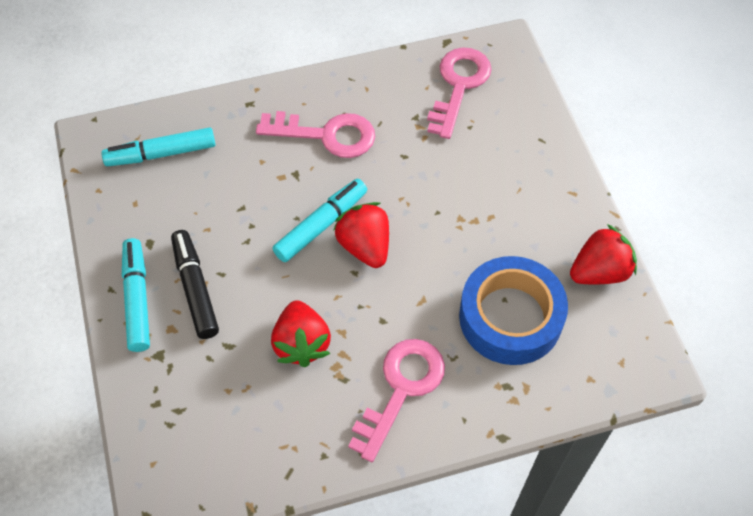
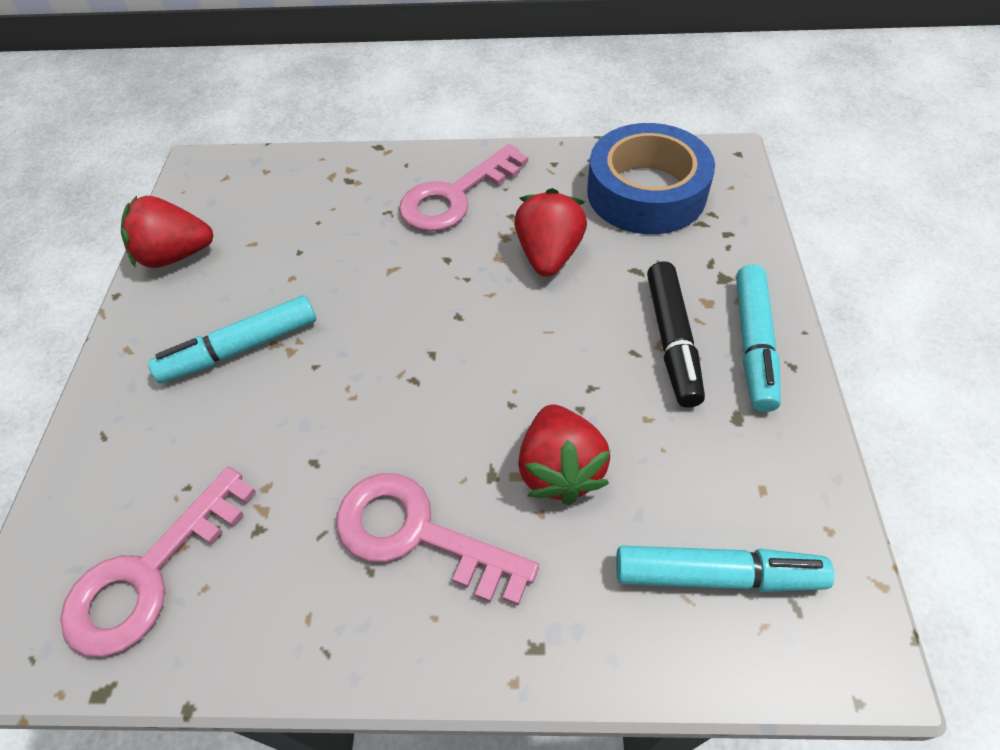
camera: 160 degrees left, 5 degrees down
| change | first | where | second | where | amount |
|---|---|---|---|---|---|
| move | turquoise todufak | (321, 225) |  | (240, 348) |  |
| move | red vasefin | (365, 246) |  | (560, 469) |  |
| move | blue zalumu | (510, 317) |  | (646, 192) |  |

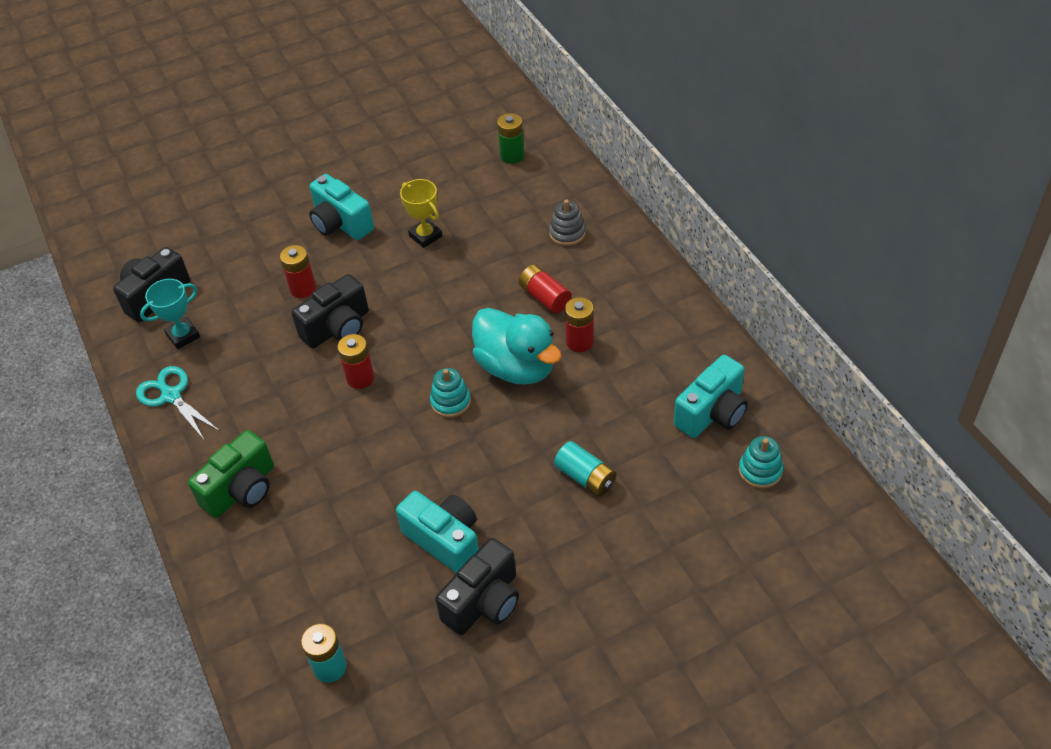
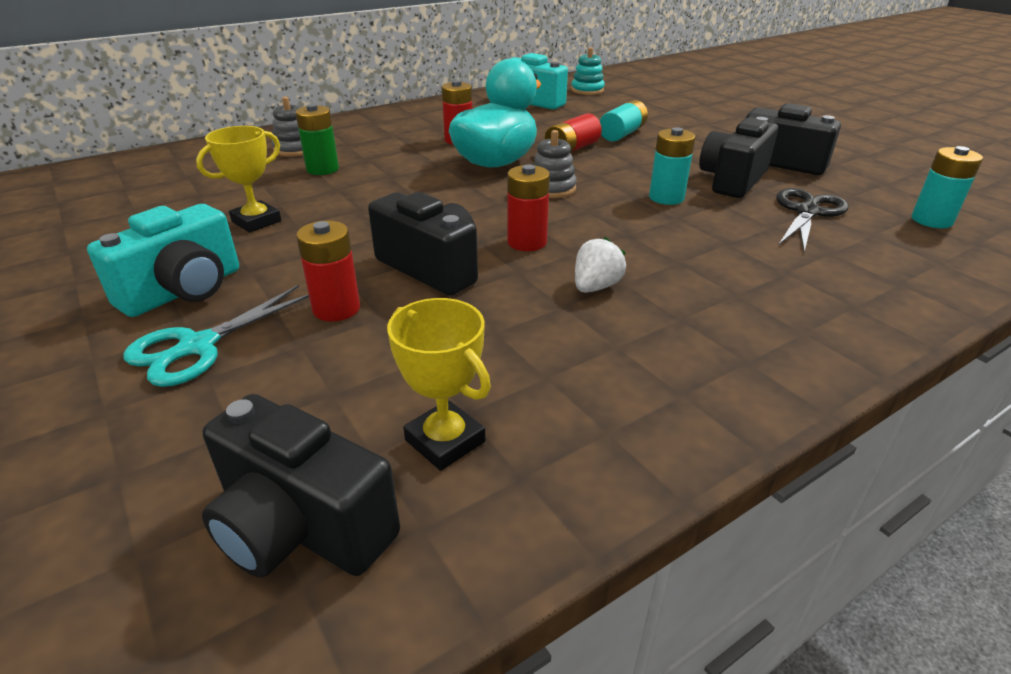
camera: 100 degrees left, 15 degrees down
| change | first | where | second | where | amount |
|---|---|---|---|---|---|
| move | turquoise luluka | (171, 395) |  | (197, 347) |  |
| recolor | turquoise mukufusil | (183, 336) | yellow mukufusil | (445, 441) |  |
| delete | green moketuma | (242, 489) |  |  |  |
| recolor | turquoise moketuma | (445, 540) | black moketuma | (732, 180) |  |
| recolor | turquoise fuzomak | (451, 402) | grey fuzomak | (552, 189) |  |
| move | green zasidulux | (512, 156) |  | (322, 169) |  |
| move | red zasidulux | (544, 297) |  | (572, 149) |  |
| insert |  |  | white vasefin | (595, 287) |  |
| insert |  |  | turquoise zasidulux | (666, 198) |  |
| insert |  |  | black luluka | (807, 212) |  |

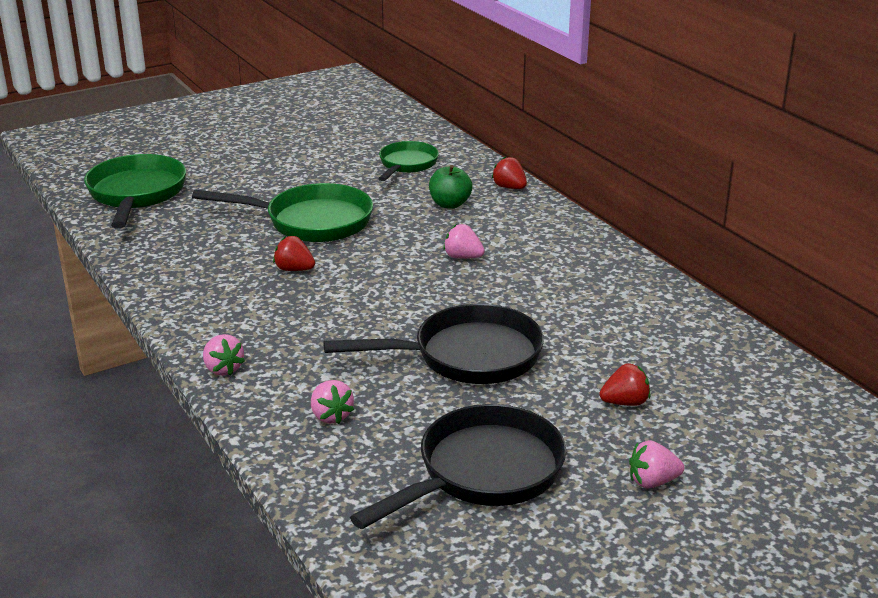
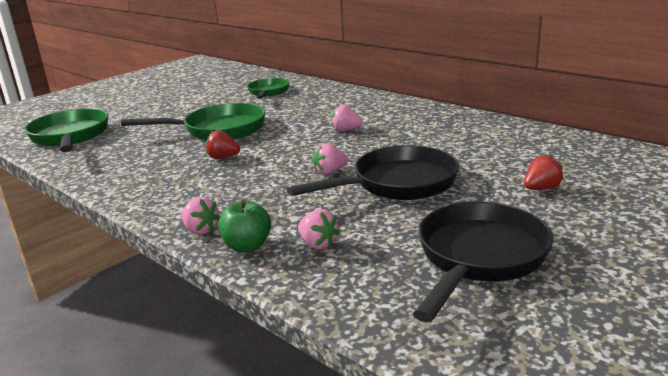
camera: 15 degrees left, 5 degrees down
| change | first | where | second | where | amount |
|---|---|---|---|---|---|
| move | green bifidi | (450, 204) |  | (247, 246) |  |
| delete | red vasefin | (509, 187) |  |  |  |
| move | pink vasefin | (652, 482) |  | (330, 172) |  |

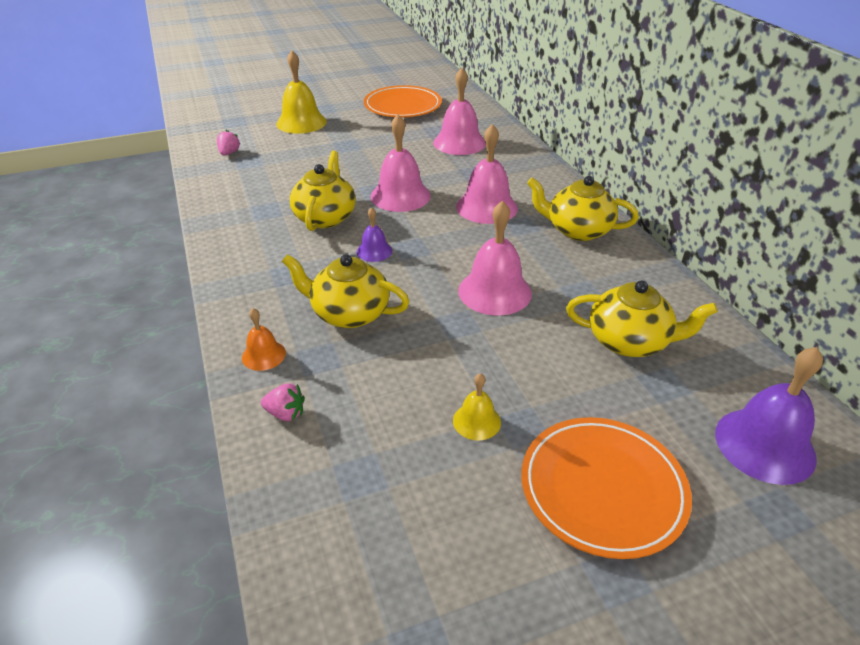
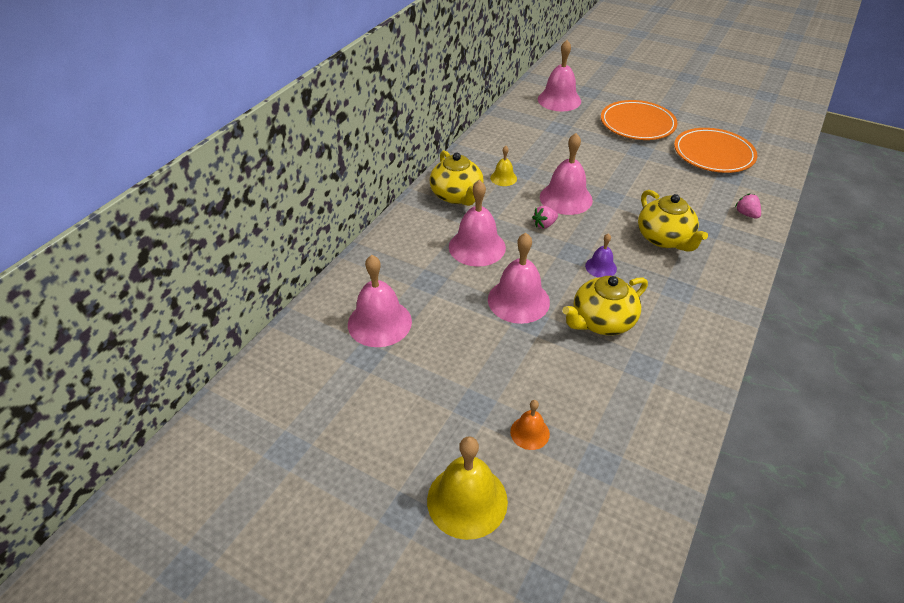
camera: 130 degrees left, 5 degrees up
| change | first | where | second | where | amount |
|---|---|---|---|---|---|
| move | pink vasefin | (229, 153) |  | (544, 225) |  |
| move | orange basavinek | (263, 355) |  | (529, 432) |  |
| move | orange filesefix | (402, 106) |  | (713, 154) |  |
| move | yellow basavinek | (476, 421) |  | (503, 178) |  |
| delete | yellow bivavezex | (629, 341) |  |  |  |
| recolor | purple basavinek | (764, 445) | pink basavinek | (559, 100) |  |

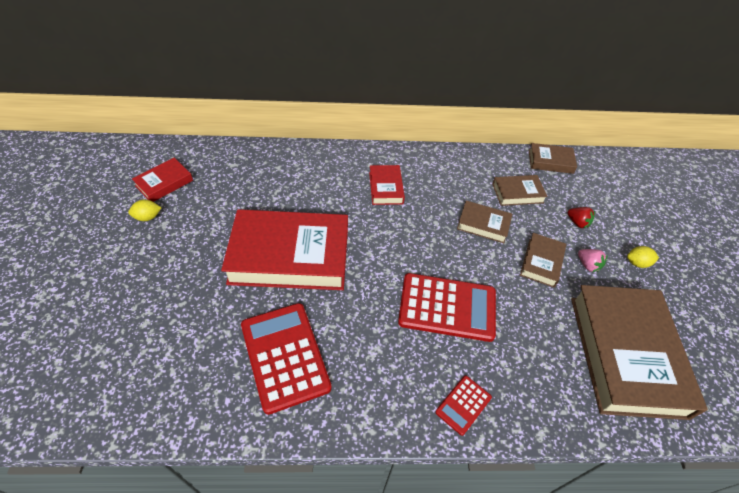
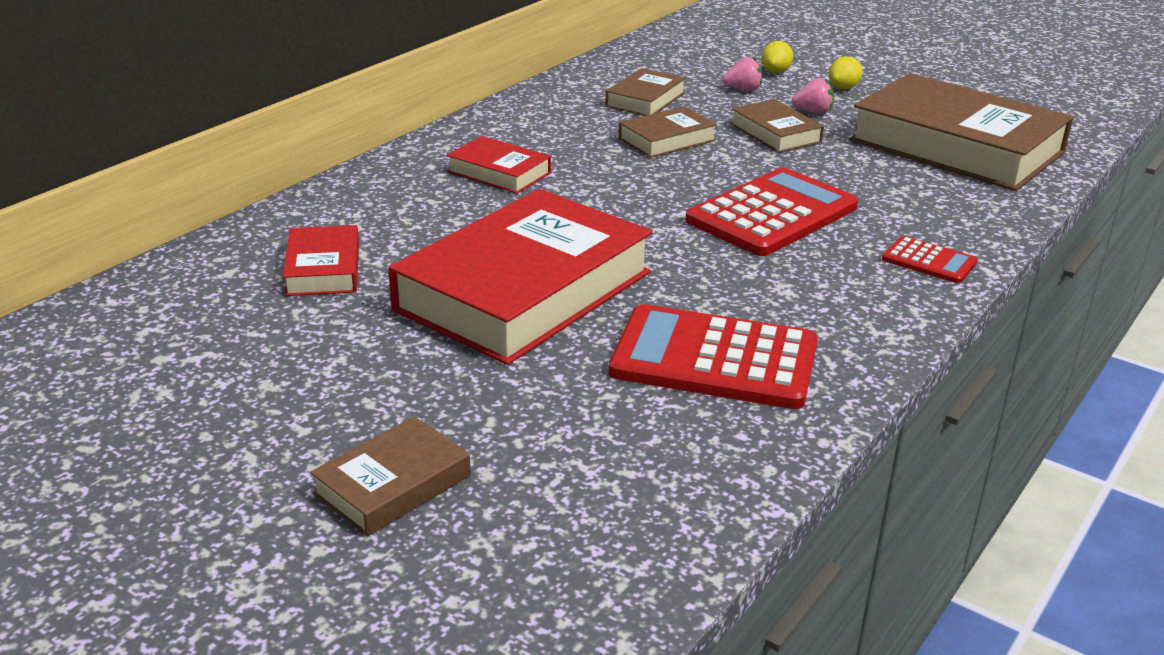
camera: 50 degrees left, 20 degrees down
| change | first | where | second | where | amount |
|---|---|---|---|---|---|
| move | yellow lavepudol | (148, 217) |  | (775, 71) |  |
| move | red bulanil | (164, 183) |  | (323, 269) |  |
| rotate | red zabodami | (463, 405) |  | (929, 261) | 45 degrees counterclockwise |
| move | brown bulanil | (550, 161) |  | (392, 485) |  |
| recolor | red vasefin | (577, 223) | pink vasefin | (743, 90) |  |

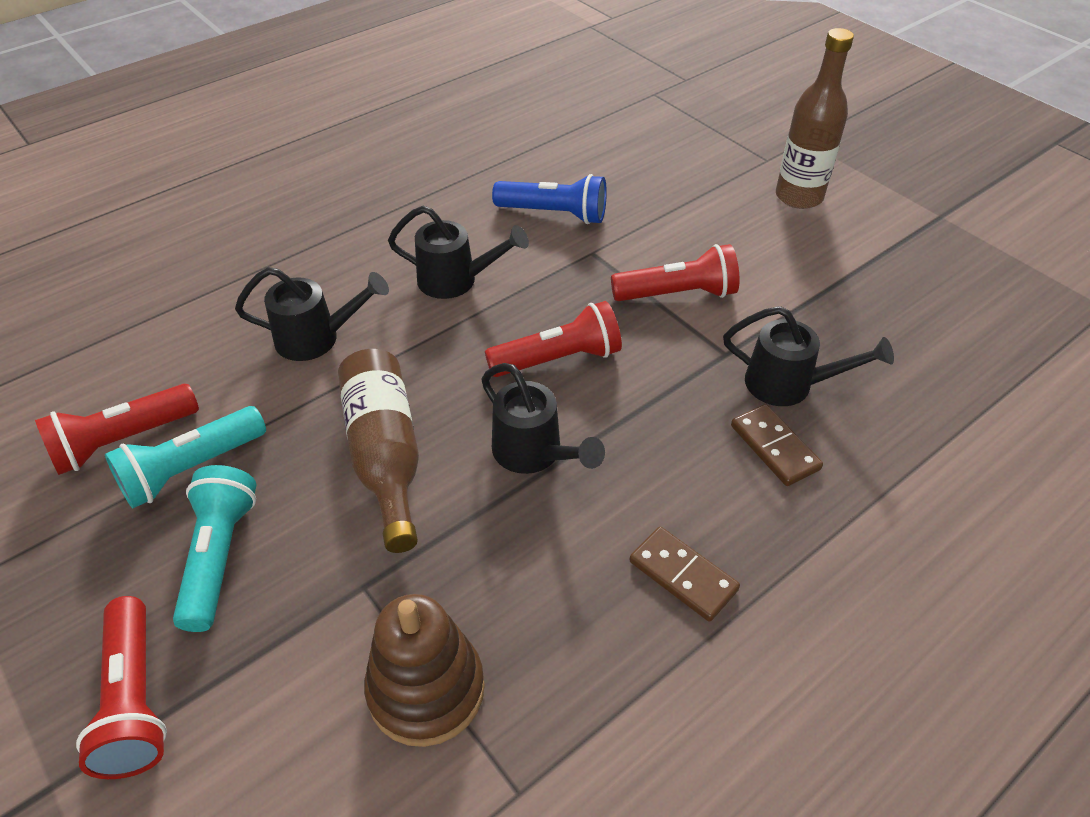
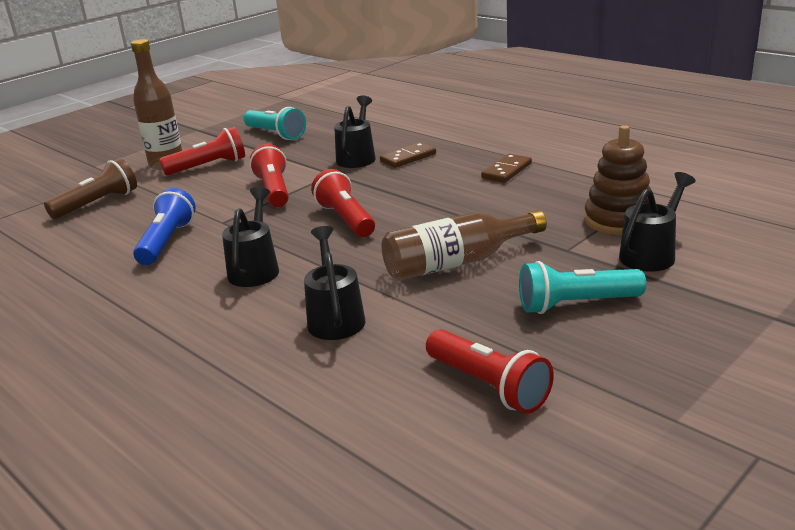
camera: 95 degrees left, 20 degrees down
| change | first | where | second | where | amount |
|---|---|---|---|---|---|
| move | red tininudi | (135, 700) |  | (208, 166) |  |
| move | turquoise tininudi | (190, 469) |  | (276, 134) |  |
| move | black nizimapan | (533, 453) |  | (651, 254) |  |
| insert |  |  | brown tininudi | (98, 203) |  |

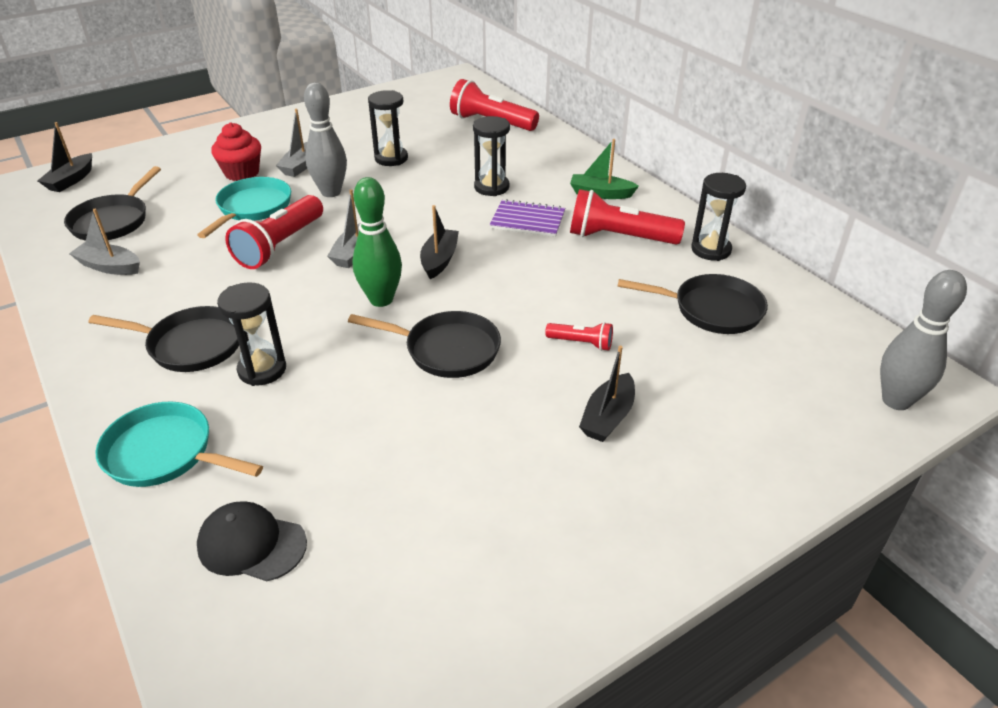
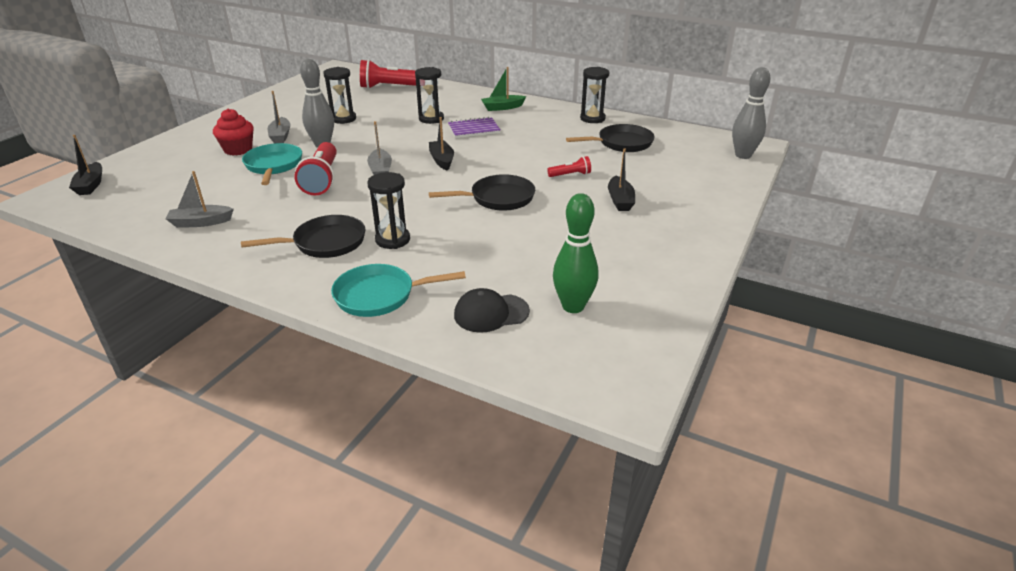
camera: 30 degrees left, 5 degrees down
| change | first | where | second | where | amount |
|---|---|---|---|---|---|
| delete | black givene | (113, 221) |  |  |  |
| move | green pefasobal | (381, 299) |  | (573, 306) |  |
| delete | red tininudi | (619, 237) |  |  |  |

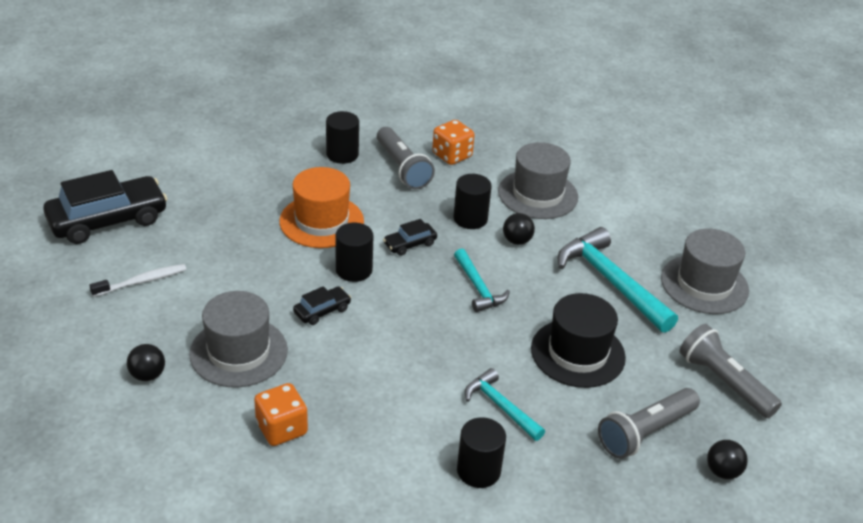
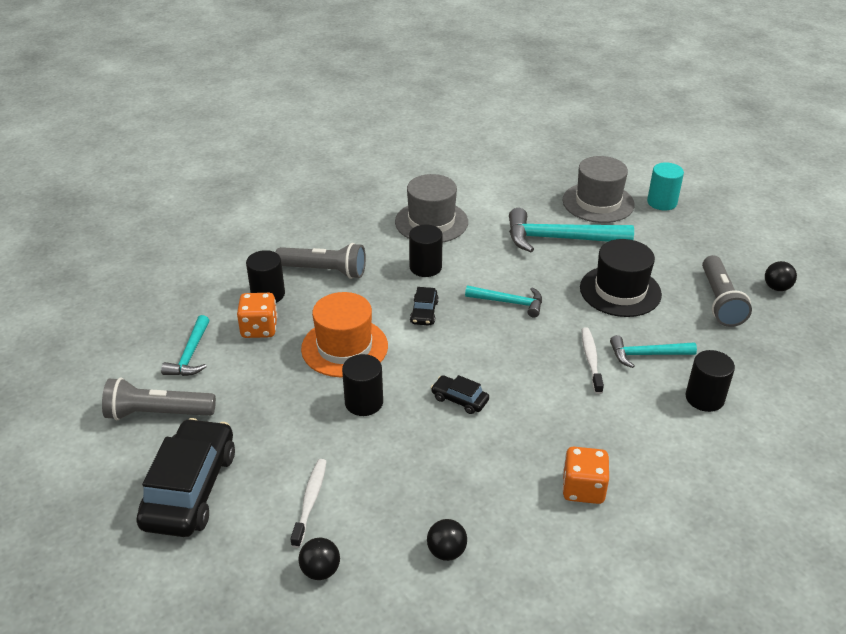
camera: 50 degrees left, 0 degrees up
| change | first | where | second | where | amount |
|---|---|---|---|---|---|
| delete | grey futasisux | (238, 352) |  |  |  |
| rotate | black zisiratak | (322, 311) |  | (459, 399) | 60 degrees counterclockwise |
| move | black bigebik | (354, 270) |  | (364, 402) |  |
| move | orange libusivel | (452, 155) |  | (259, 329) |  |
| move | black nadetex | (517, 241) |  | (320, 570) |  |
| move | grey tininudi | (724, 382) |  | (158, 413) |  |
| insert |  |  | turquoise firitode | (190, 355) |  |
| insert |  |  | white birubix | (591, 360) |  |
| insert |  |  | turquoise bigebik | (662, 202) |  |

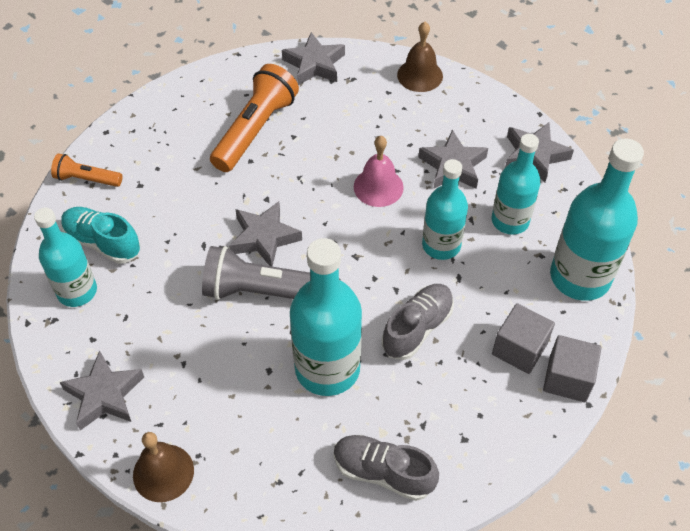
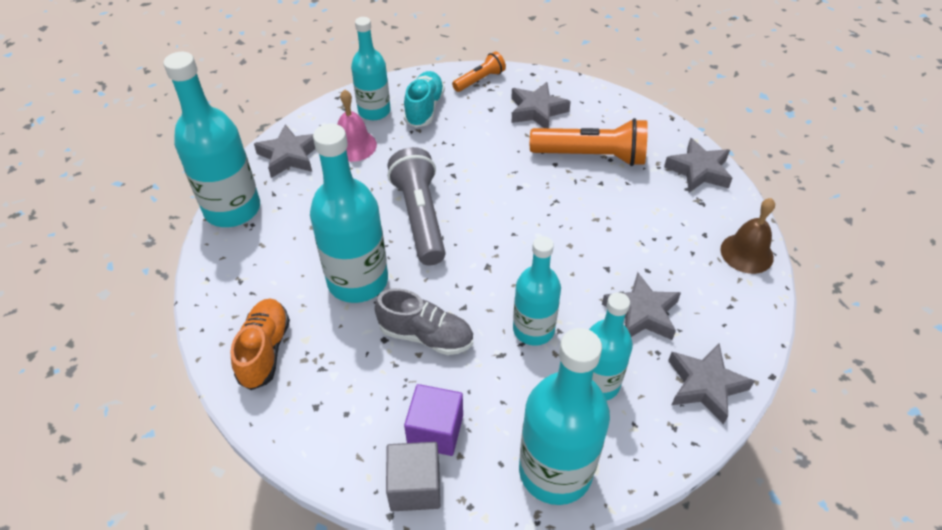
camera: 70 degrees right, 5 degrees down
| change | first | where | second | where | amount |
|---|---|---|---|---|---|
| rotate | orange tininudi | (87, 179) |  | (480, 80) | 60 degrees clockwise |
| replace | brown basavinek | (163, 472) | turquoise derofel | (232, 209) |  |
| move | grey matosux | (264, 238) |  | (537, 111) |  |
| recolor | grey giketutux | (383, 472) | orange giketutux | (265, 351) |  |
| move | pink basavinek | (378, 187) |  | (354, 146) |  |
| recolor | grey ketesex | (519, 349) | purple ketesex | (435, 431) |  |

